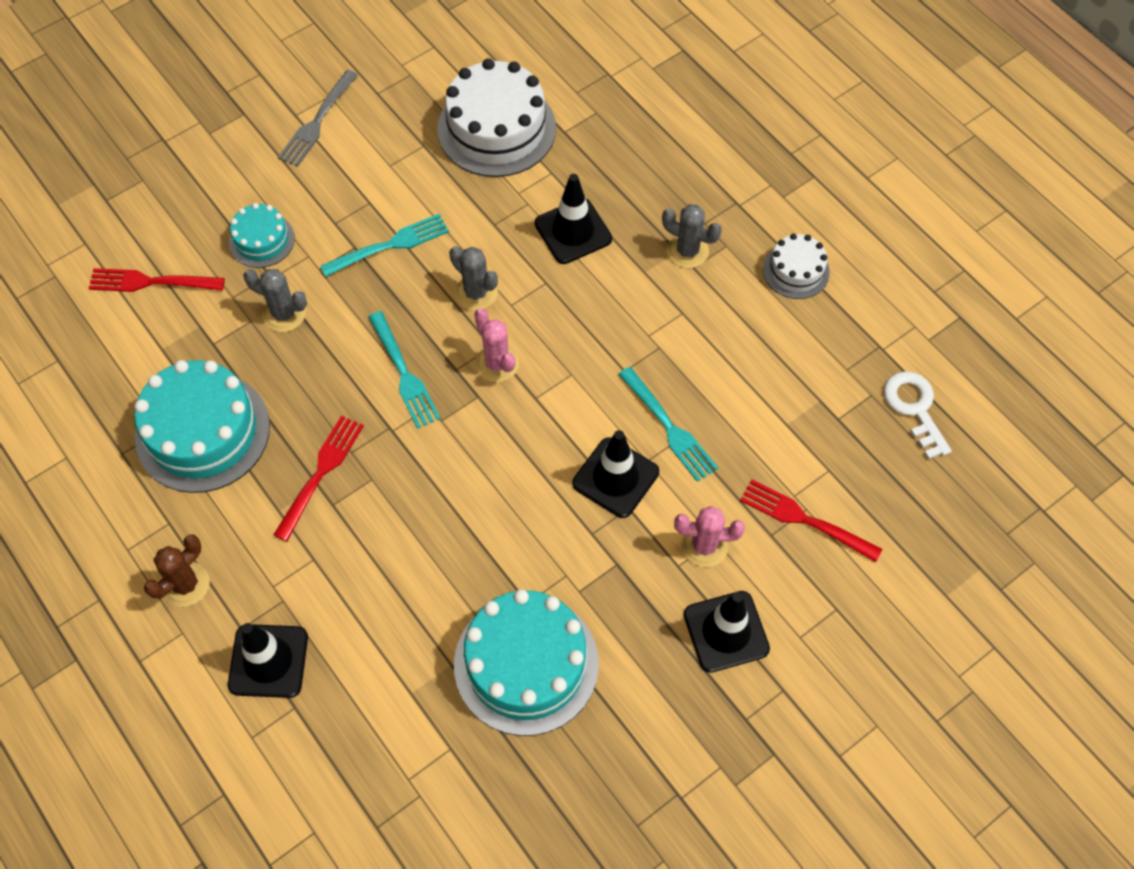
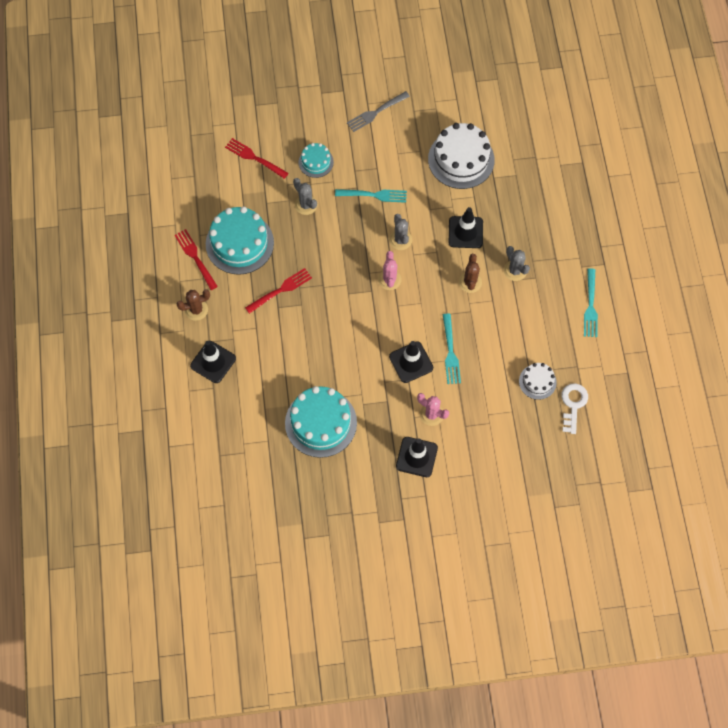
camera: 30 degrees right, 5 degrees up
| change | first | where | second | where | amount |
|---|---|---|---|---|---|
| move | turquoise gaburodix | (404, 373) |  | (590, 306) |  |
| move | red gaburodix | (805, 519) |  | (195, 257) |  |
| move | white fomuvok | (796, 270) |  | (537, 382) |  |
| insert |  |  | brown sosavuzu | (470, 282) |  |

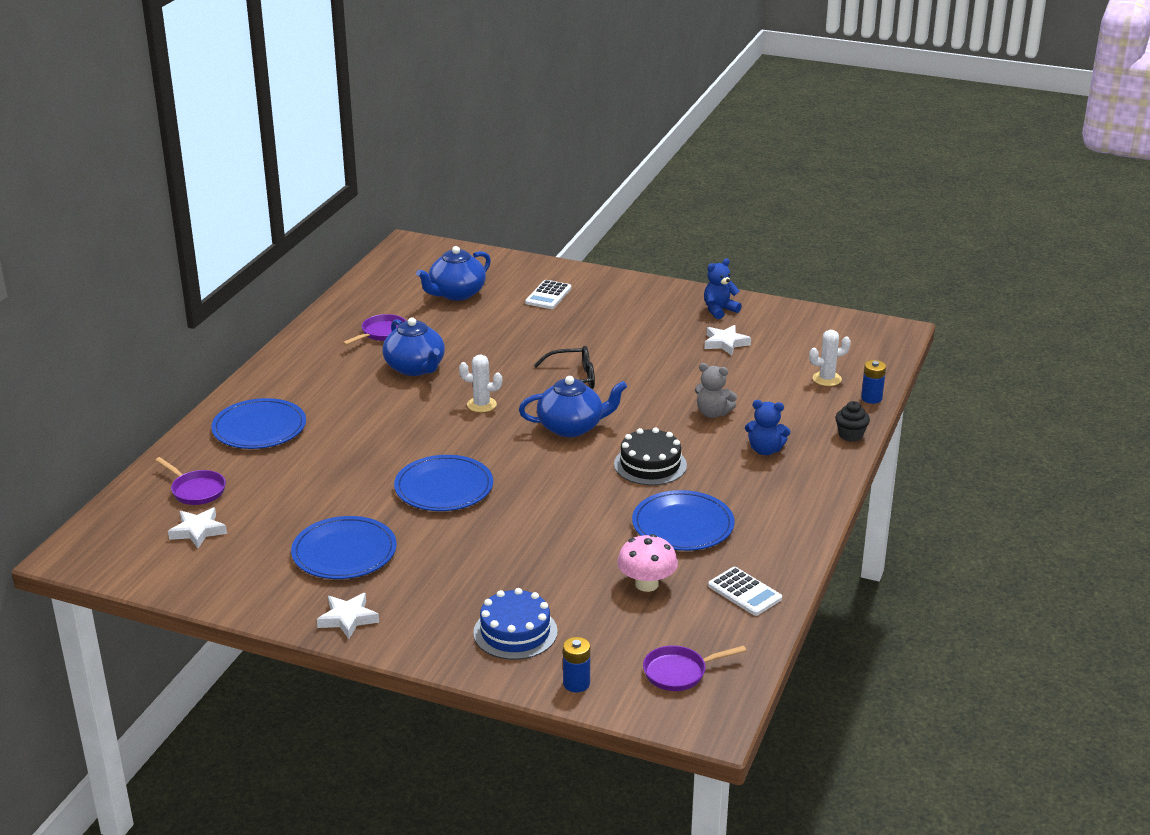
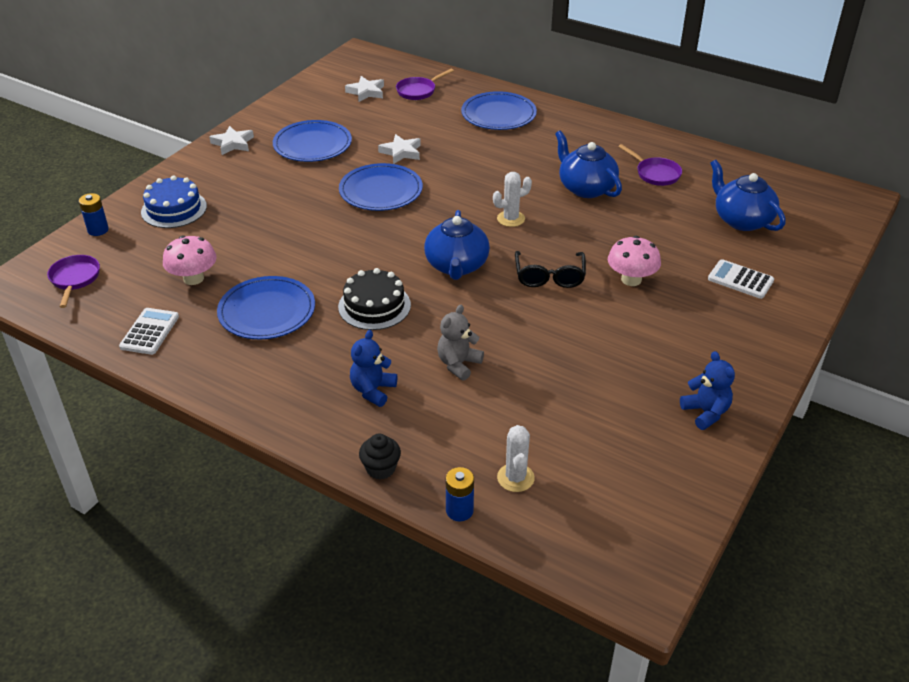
camera: 100 degrees right, 10 degrees up
| change | first | where | second | where | amount |
|---|---|---|---|---|---|
| rotate | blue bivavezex | (415, 368) |  | (586, 188) | 75 degrees clockwise |
| rotate | white sosavuzu | (481, 405) |  | (511, 219) | 45 degrees clockwise |
| move | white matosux | (725, 343) |  | (401, 152) |  |
| rotate | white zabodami | (744, 592) |  | (149, 332) | 135 degrees clockwise |
| insert |  |  | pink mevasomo | (631, 279) |  |

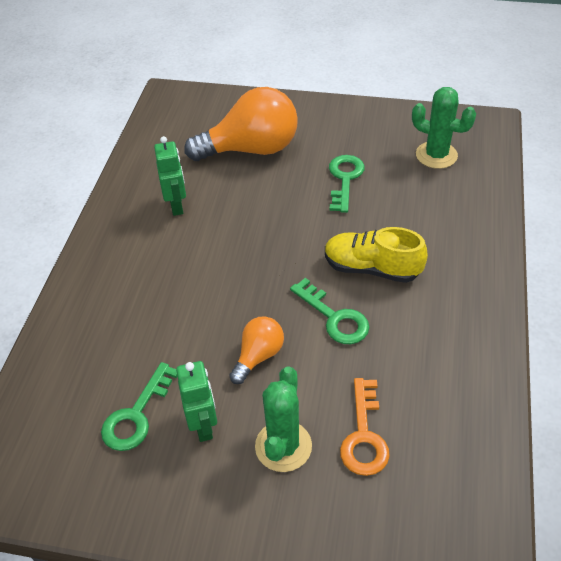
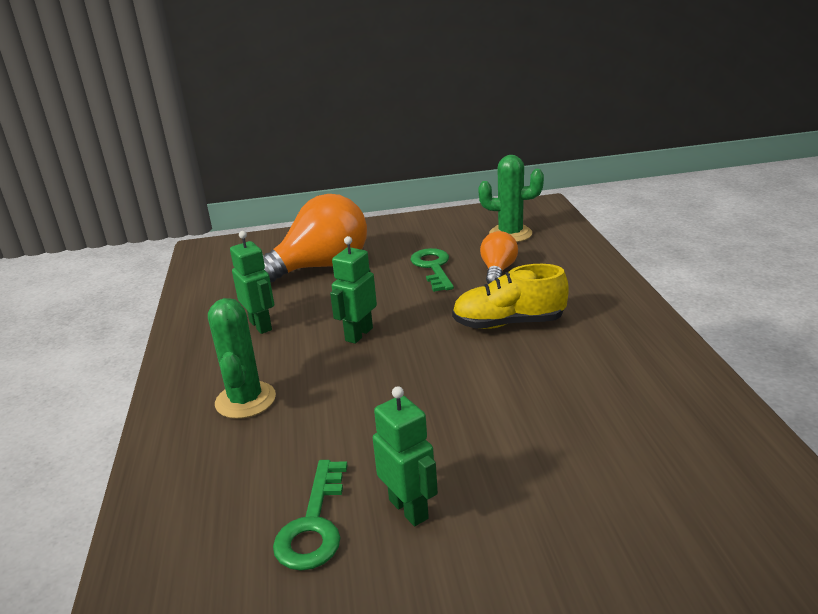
camera: 20 degrees left, 20 degrees down
| change | first | where | second | where | amount |
|---|---|---|---|---|---|
| move | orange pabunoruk | (258, 356) |  | (498, 270) |  |
| move | green sosavuzu | (283, 446) |  | (245, 400) |  |
| delete | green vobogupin | (334, 317) |  |  |  |
| delete | orange vobogupin | (364, 435) |  |  |  |
| insert |  |  | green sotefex | (358, 334) |  |

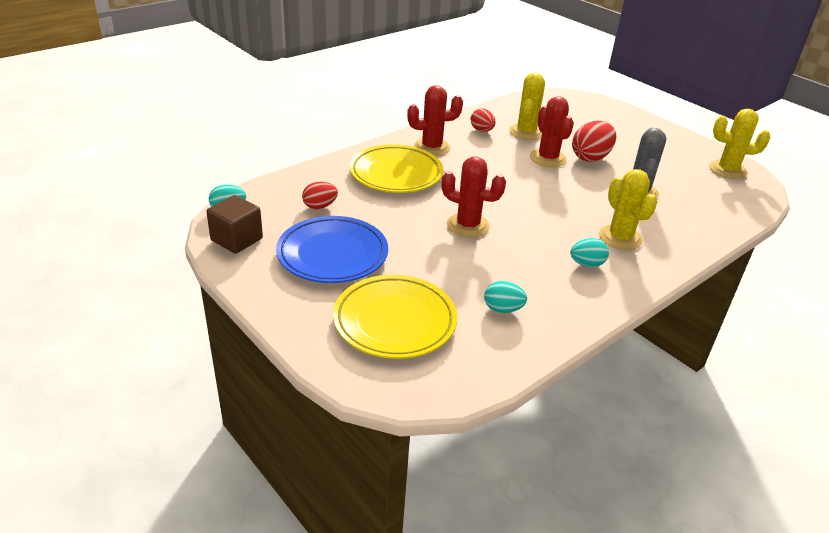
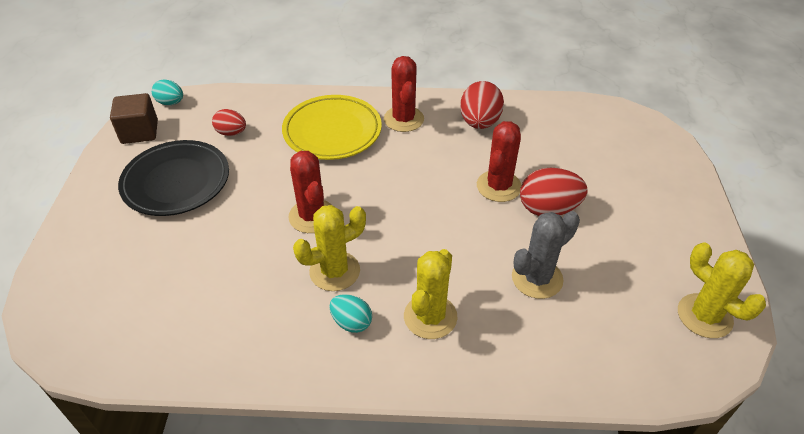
camera: 45 degrees right, 10 degrees up
| change | first | where | second | where | amount |
|---|---|---|---|---|---|
| recolor | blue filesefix | (332, 254) | black filesefix | (176, 182) |  |
| delete | yellow filesefix | (395, 321) |  |  |  |
| rotate | red sosavuzu | (432, 147) |  | (403, 119) | 45 degrees clockwise |
| resize | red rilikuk | (482, 130) |  | (479, 122) | x1.64 |
| delete | turquoise rilikuk | (502, 309) |  |  |  |
| move | yellow sosavuzu | (526, 132) |  | (334, 271) |  |

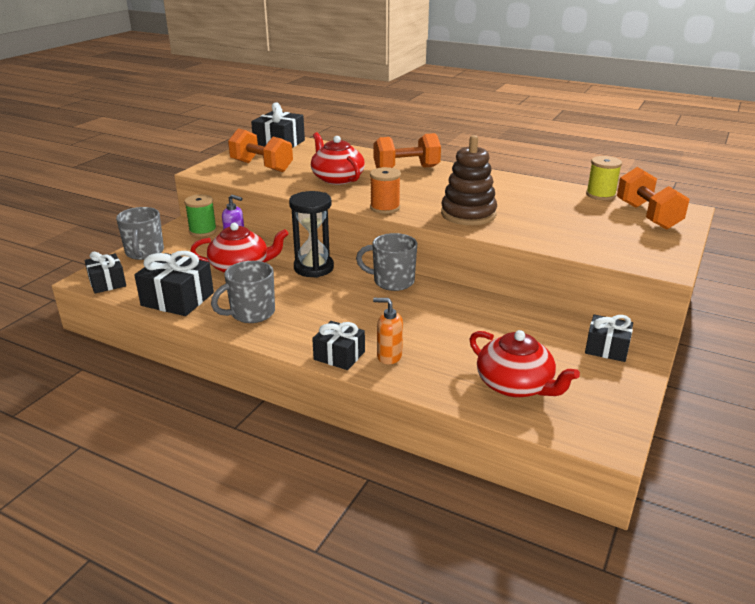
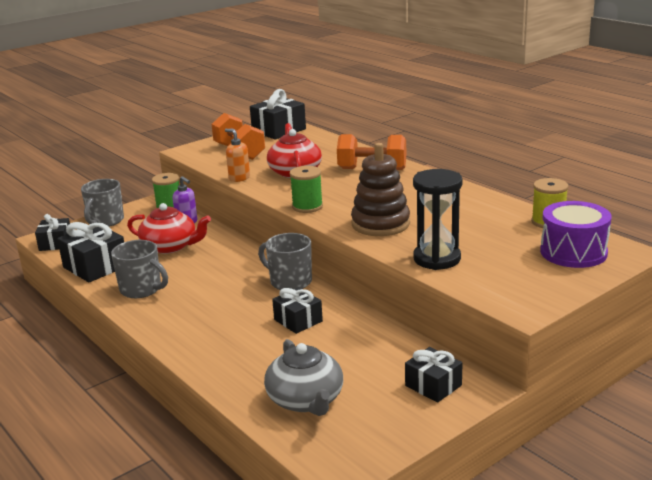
camera: 25 degrees right, 5 degrees down
| change | first | where | second | where | amount |
|---|---|---|---|---|---|
| rotate | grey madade | (251, 313) |  | (141, 289) | 135 degrees counterclockwise |
| move | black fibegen | (313, 268) |  | (437, 259) |  |
| move | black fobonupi | (339, 355) |  | (298, 320) |  |
| recolor | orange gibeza | (385, 208) | green gibeza | (307, 206) |  |
| move | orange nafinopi | (389, 356) |  | (239, 178) |  |
| recolor | red bivavezex | (515, 385) | grey bivavezex | (306, 400) |  |
| replace | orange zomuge | (647, 216) | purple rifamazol | (573, 252) |  |

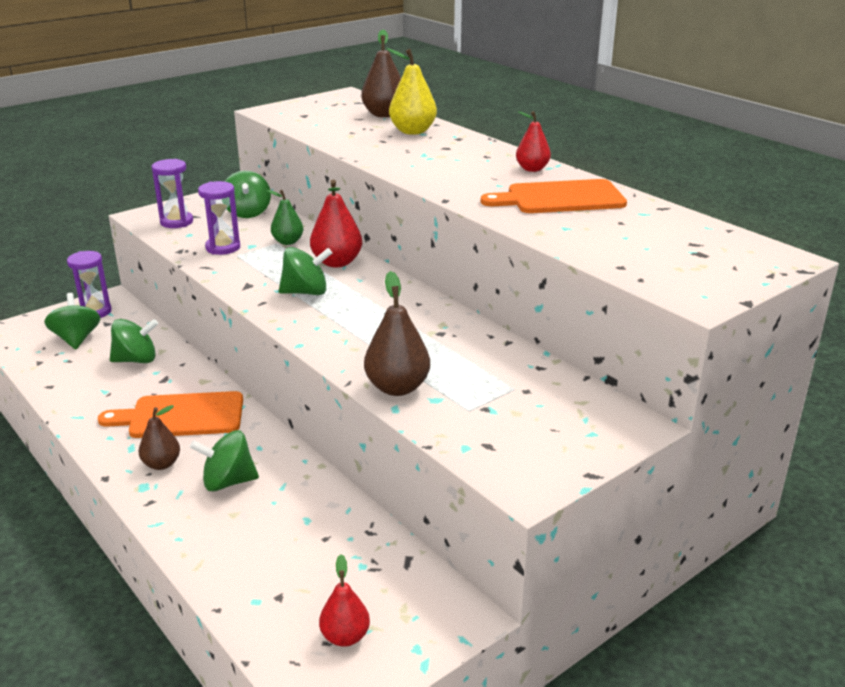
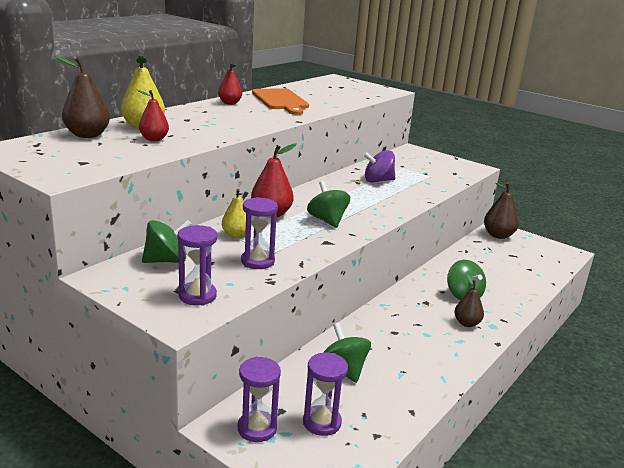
camera: 105 degrees left, 5 degrees down
| change | first | where | second | where | amount |
|---|---|---|---|---|---|
| replace | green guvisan | (76, 339) | purple fibegen | (322, 422) |  |
| delete | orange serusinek | (181, 416) |  |  |  |
| recolor | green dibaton | (288, 242) | yellow dibaton | (236, 235) |  |
| move | red dibaton | (345, 636) |  | (154, 139) |  |
| move | brown dibaton | (397, 387) |  | (498, 235) |  |
| insert |  |  | purple guvisan | (378, 181) |  |

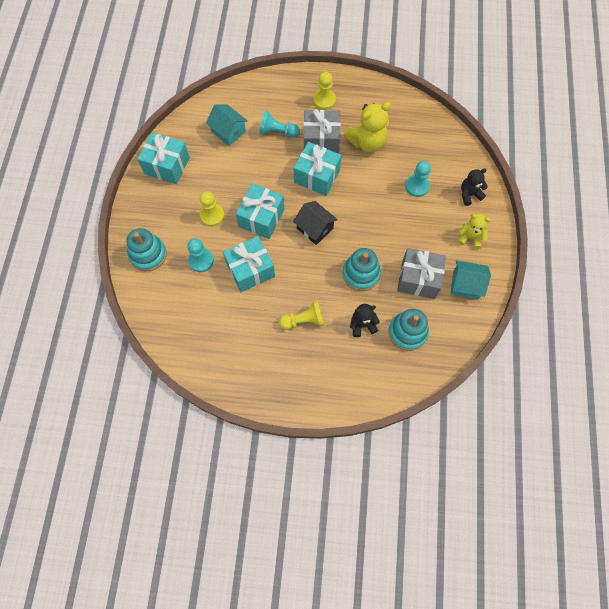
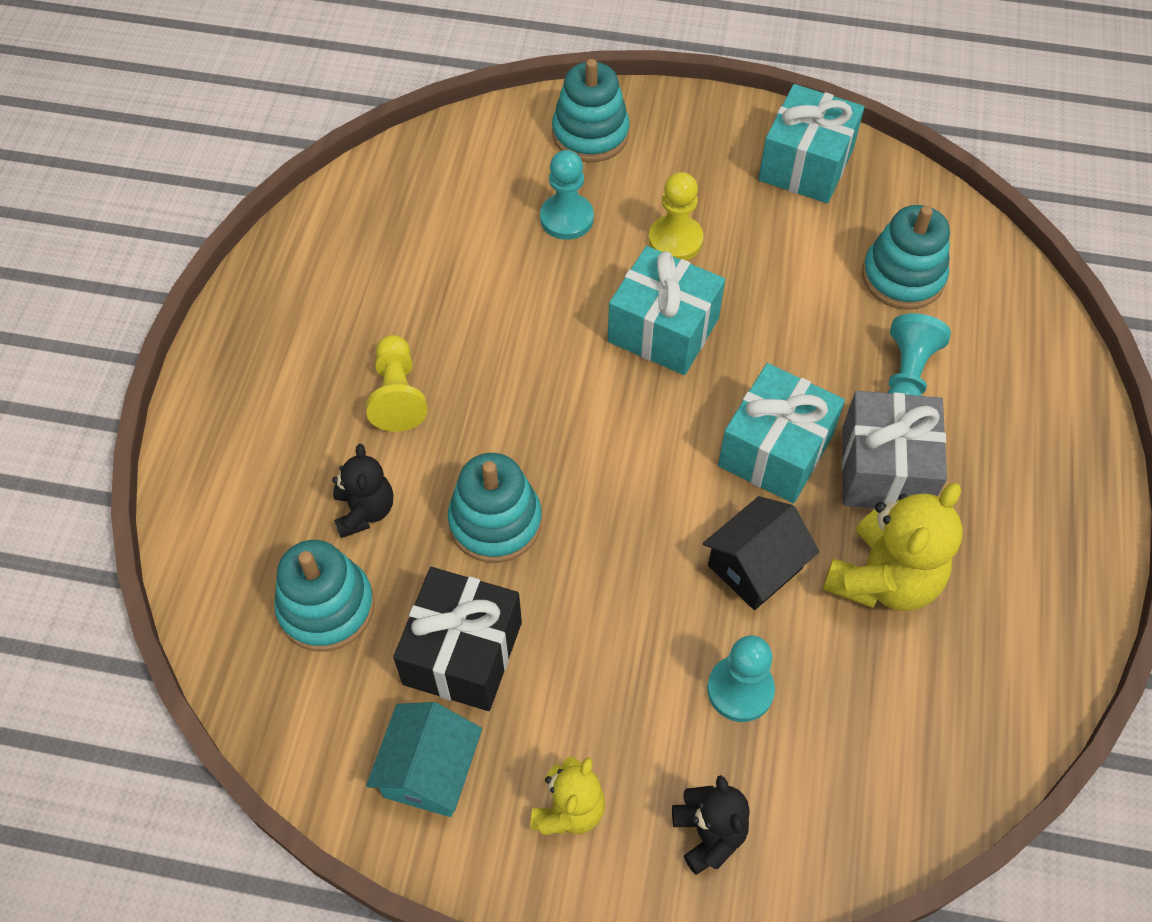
camera: 95 degrees right, 10 degrees down
| change | first | where | second | where | amount |
|---|---|---|---|---|---|
| replace | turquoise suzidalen | (228, 132) | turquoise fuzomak | (902, 277) |  |
| delete | turquoise fobonupi | (250, 270) |  |  |  |
| move | black suzidalen | (315, 228) |  | (755, 567) |  |
| delete | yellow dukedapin | (324, 100) |  |  |  |
| rotate | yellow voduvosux | (367, 142) |  | (883, 579) | 120 degrees counterclockwise |
| recolor | grey fobonupi | (418, 279) | black fobonupi | (462, 653) |  |

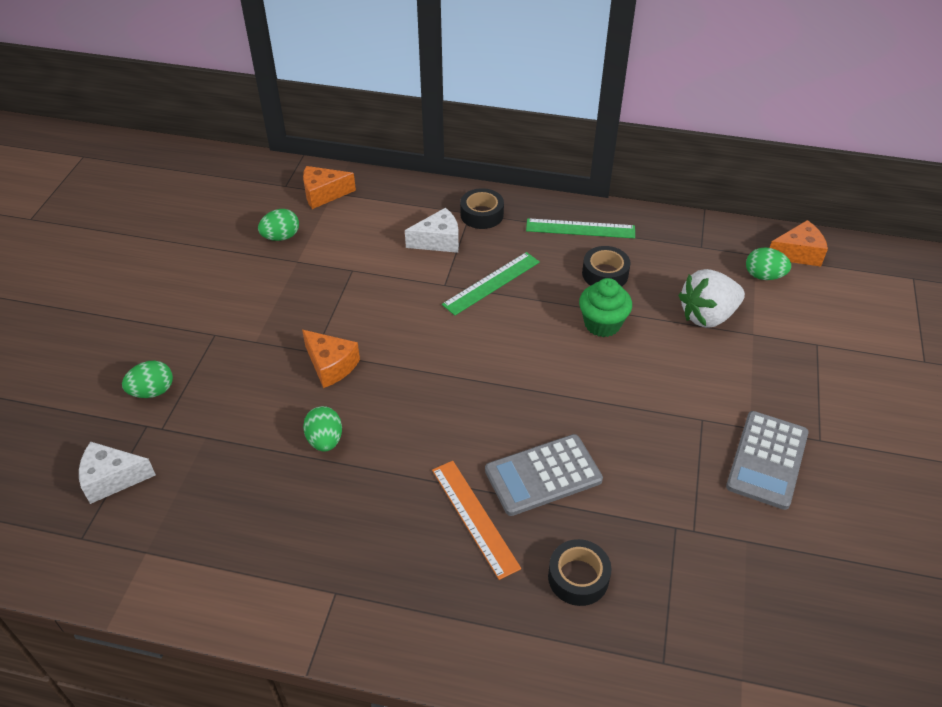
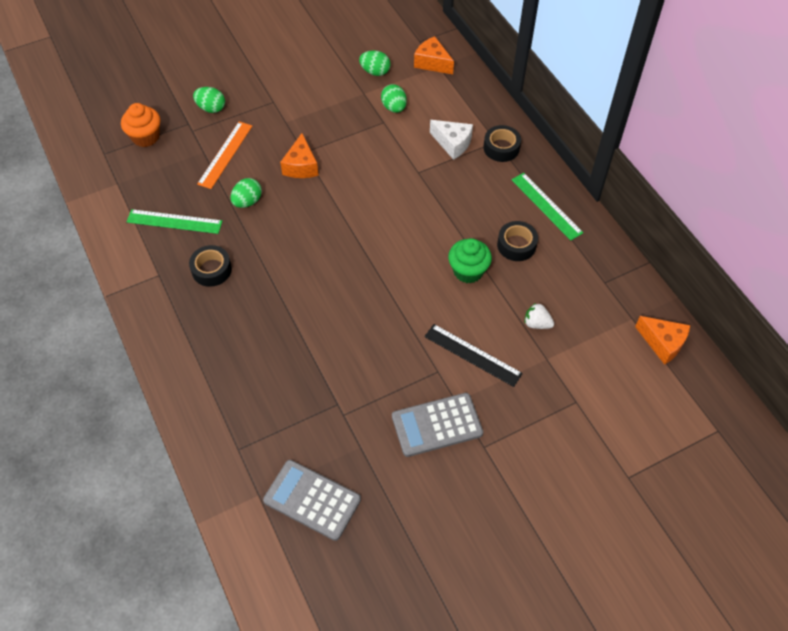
camera: 50 degrees right, 10 degrees up
| change | first | where | second | where | amount |
|---|---|---|---|---|---|
| replace | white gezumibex | (112, 479) | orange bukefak | (145, 137) |  |
| move | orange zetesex | (474, 518) |  | (225, 154) |  |
| move | green zetesex | (491, 283) |  | (174, 221) |  |
| move | grey zabodami | (543, 475) |  | (312, 500) |  |
| move | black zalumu | (578, 577) |  | (211, 270) |  |
| resize | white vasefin | (707, 316) |  | (537, 323) | x0.52 |
| move | green rilikuk | (763, 276) |  | (394, 107) |  |
| insert |  |  | black zetesex | (473, 355) |  |

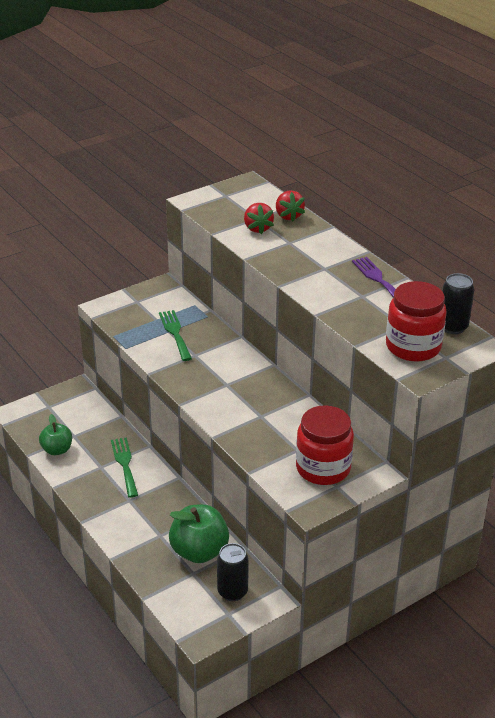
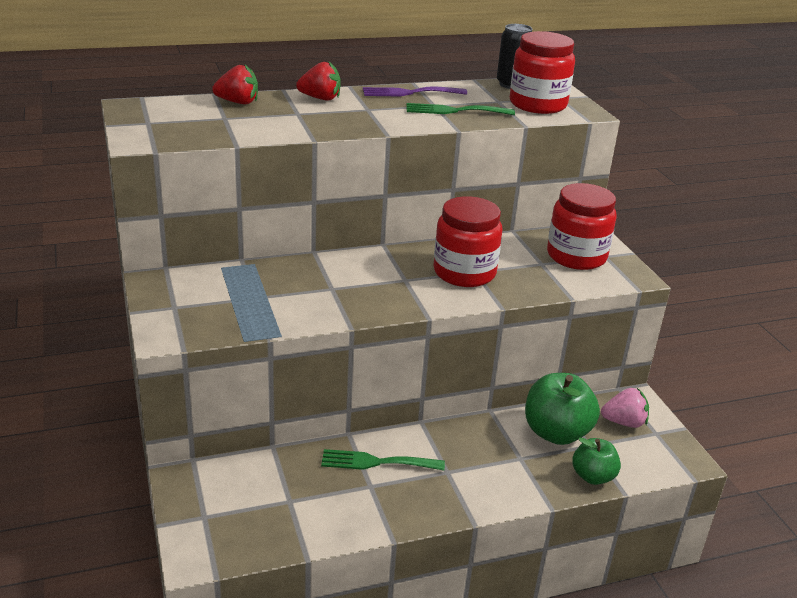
camera: 75 degrees left, 5 degrees down
| change | first | where | second | where | amount |
|---|---|---|---|---|---|
| move | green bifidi | (57, 450) |  | (593, 476) |  |
| move | green gaburodix | (175, 333) |  | (454, 111) |  |
| replace | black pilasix | (232, 591) | pink vasefin | (624, 422) |  |
| move | red vasefin | (257, 228) |  | (320, 98) |  |
| insert |  |  | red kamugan | (464, 273) |  |

